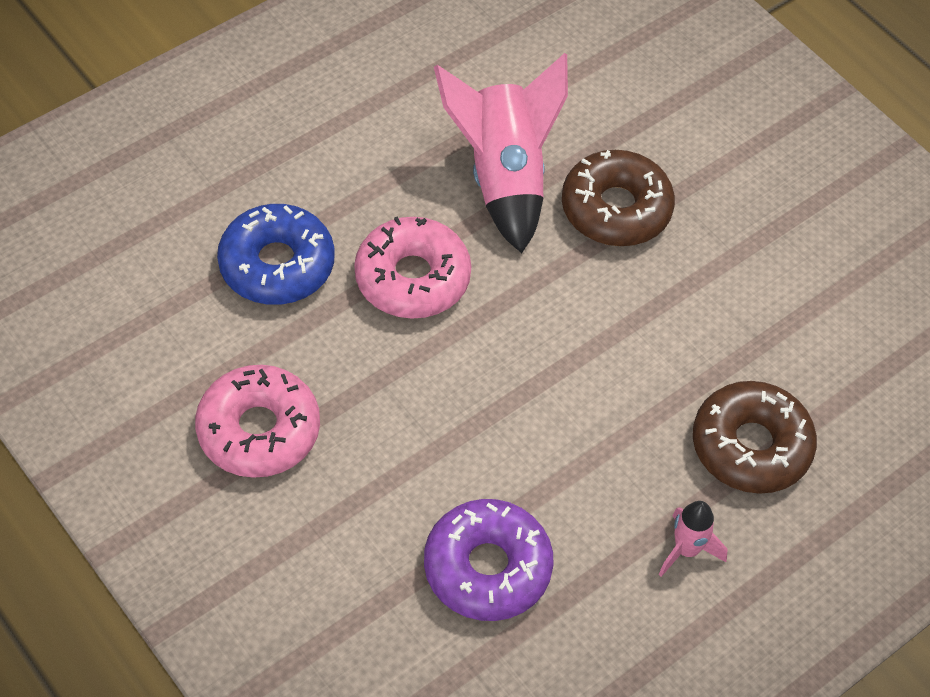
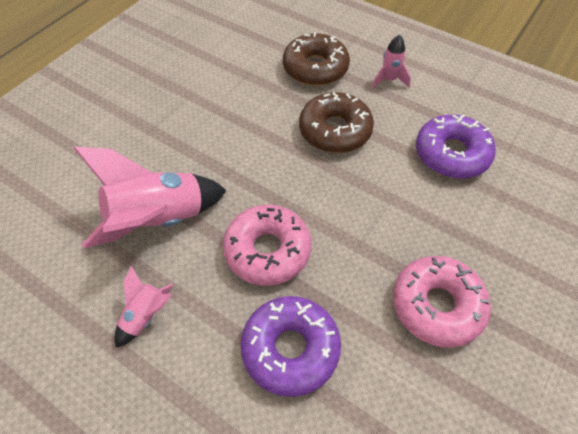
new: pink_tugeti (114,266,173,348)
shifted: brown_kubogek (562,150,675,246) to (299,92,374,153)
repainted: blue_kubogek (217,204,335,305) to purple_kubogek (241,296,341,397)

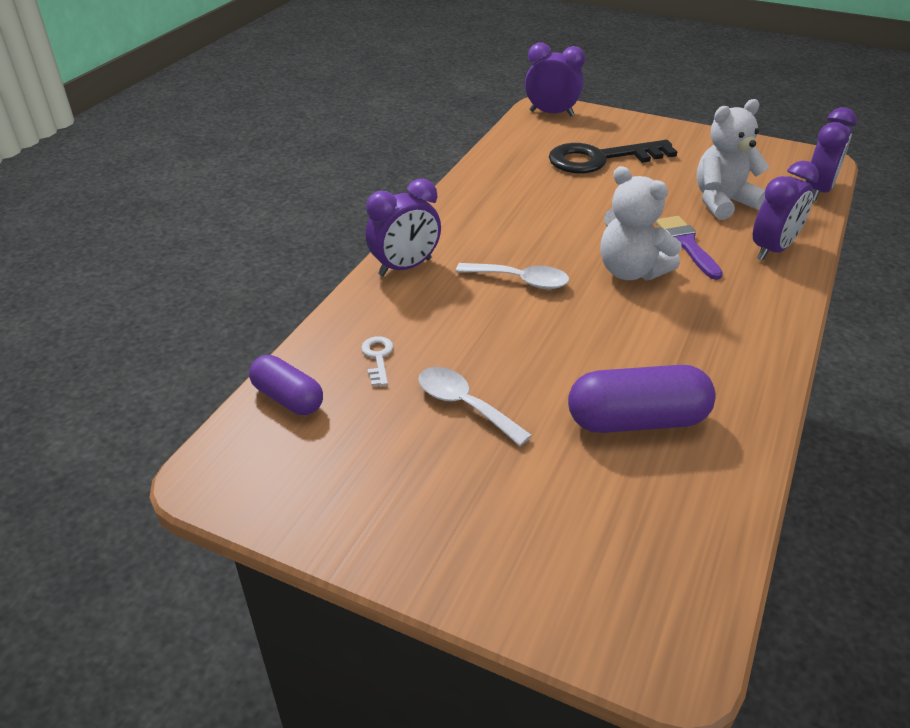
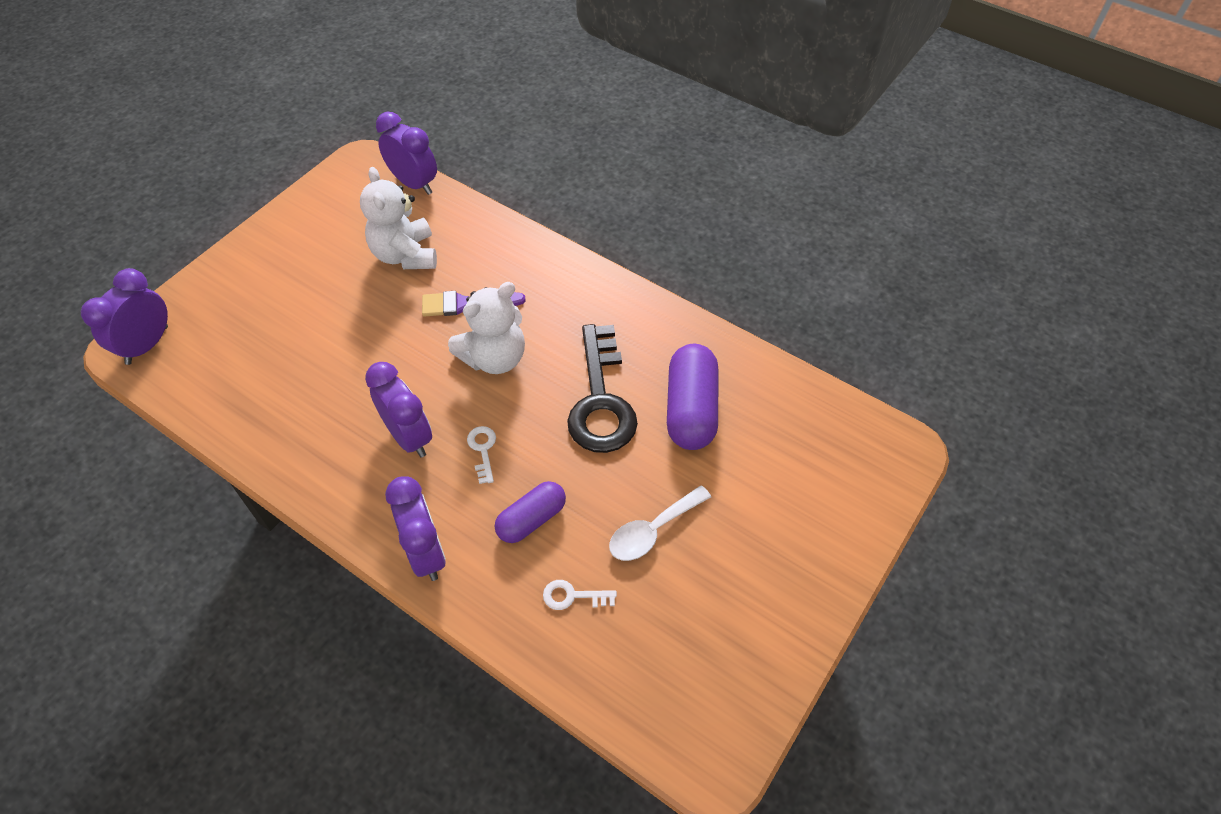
shifted: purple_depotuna (249,355,323,415) to (495,481,566,543); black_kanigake (549,140,677,174) to (567,324,638,453); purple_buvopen (753,161,819,261) to (365,362,432,458)
swapped: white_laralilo (456,263,569,289) to white_kanigake (467,426,496,484)

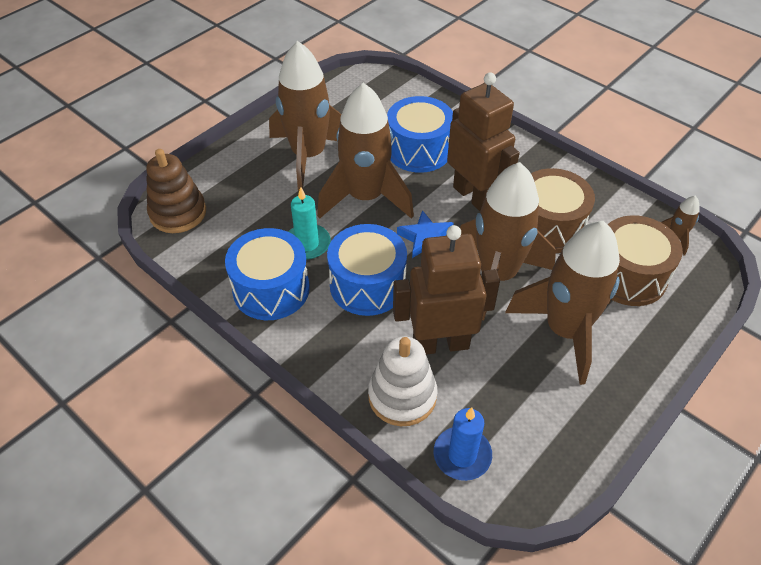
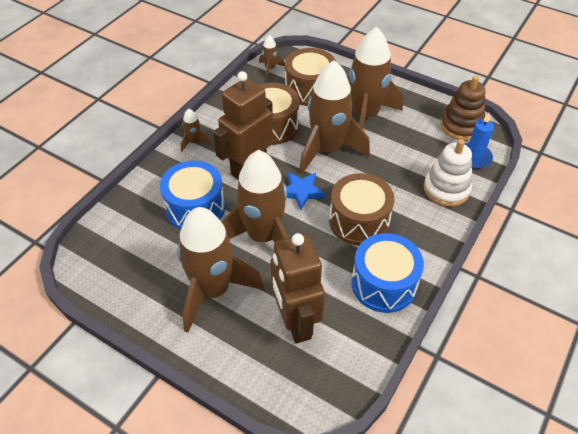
gone: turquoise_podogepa (288,187,331,260)
new: brown_tugeti (181,109,211,152)
shifted: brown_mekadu (146,149,206,233) to (440,76,485,141); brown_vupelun (393,225,500,355) to (270,233,325,344)
repainted: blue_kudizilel (327,224,407,316) to brown_kudizilel (329,173,394,246)

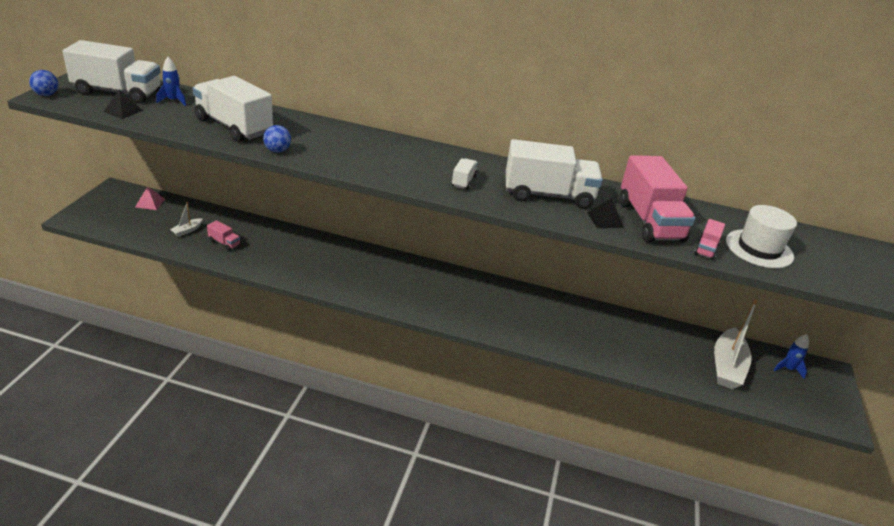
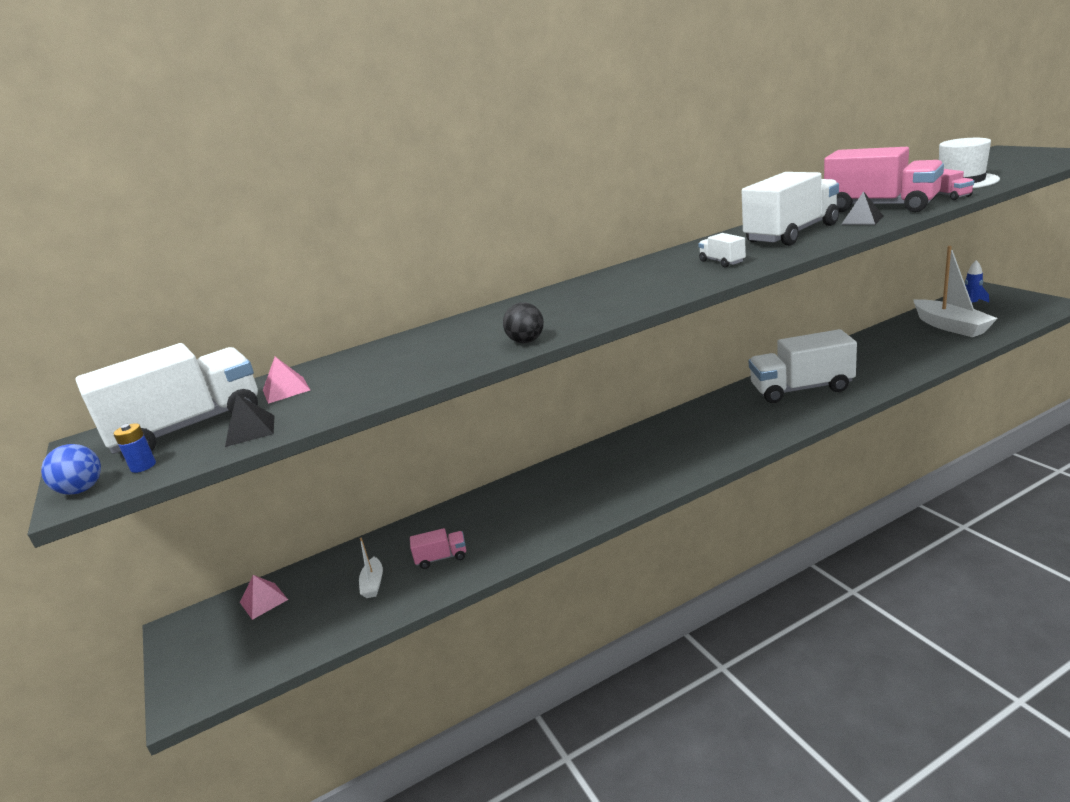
new: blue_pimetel (113,423,156,473)
shifted: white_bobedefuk (192,76,273,142) to (749,329,857,403)
swapped: blue_tugeti (157,57,186,106) to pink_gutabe (263,357,310,404)
repainted: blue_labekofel (263,125,291,153) to black_labekofel (503,302,544,343)

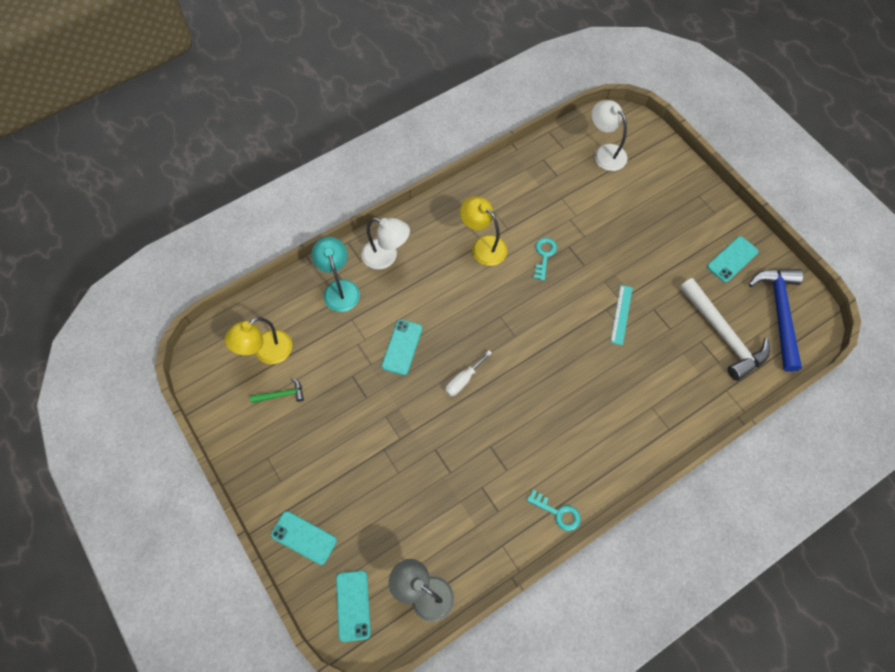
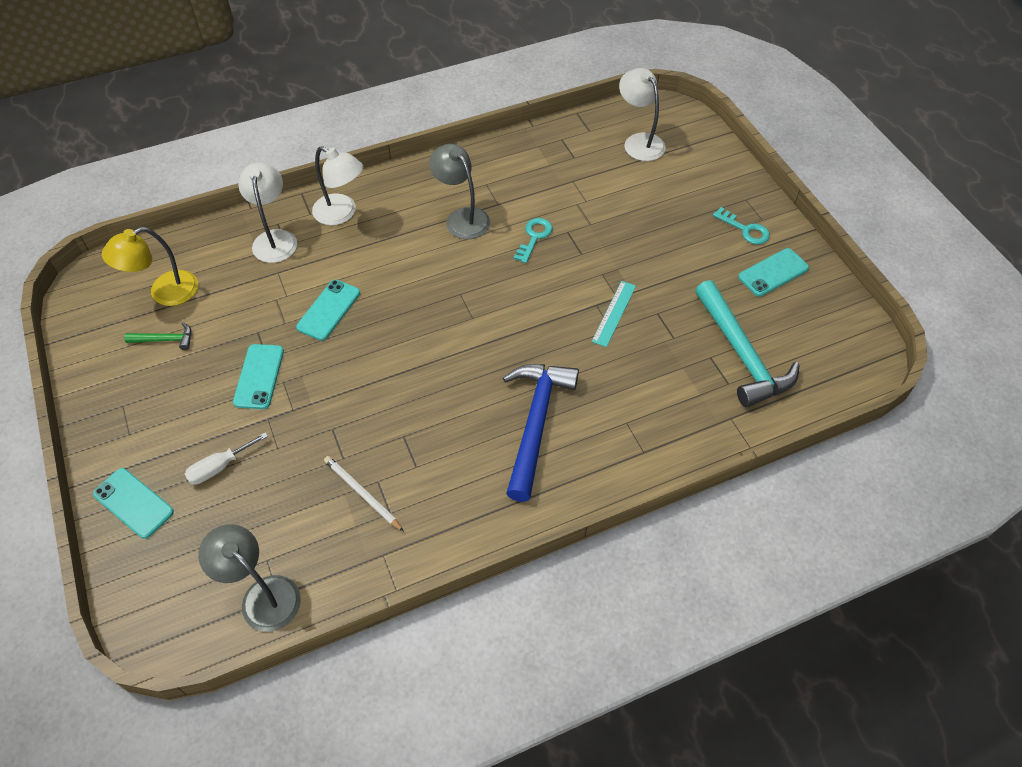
new: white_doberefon (324,456,404,532)
shifted: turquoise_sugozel (336,571,371,642) to (233,344,284,409); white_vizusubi (445,350,492,397) to (185,432,268,485); turquoise_kanigake (527,490,581,531) to (713,207,770,245); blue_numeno (749,269,803,372) to (503,364,579,502)
repainted: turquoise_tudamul (311,237,360,312) to white_tudamul (239,163,297,263); yellow_tudamul (460,196,507,266) to grey_tudamul (429,144,490,239); white_numeno (680,278,770,381) to turquoise_numeno (695,280,800,407)

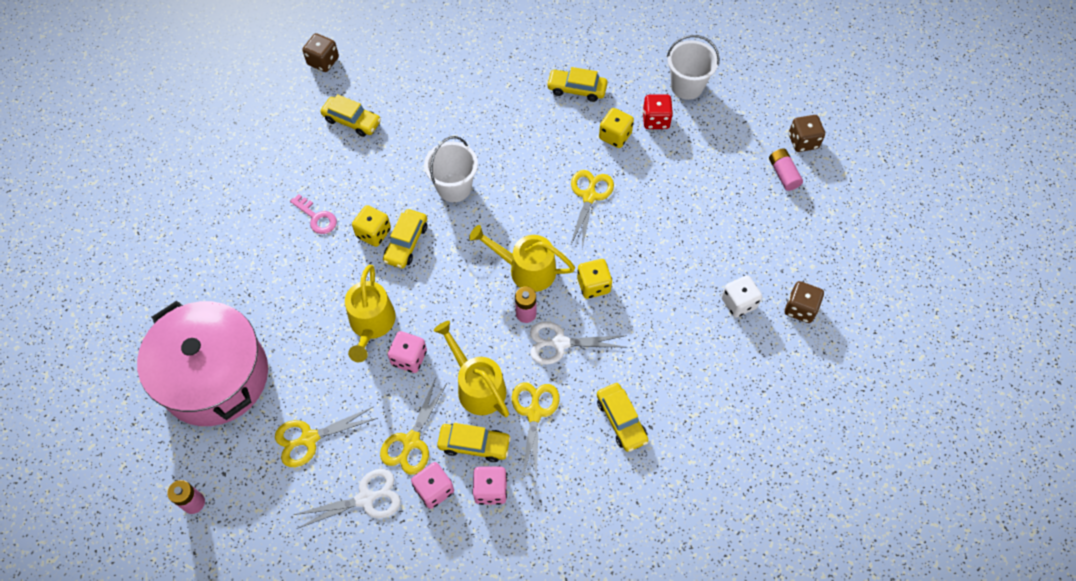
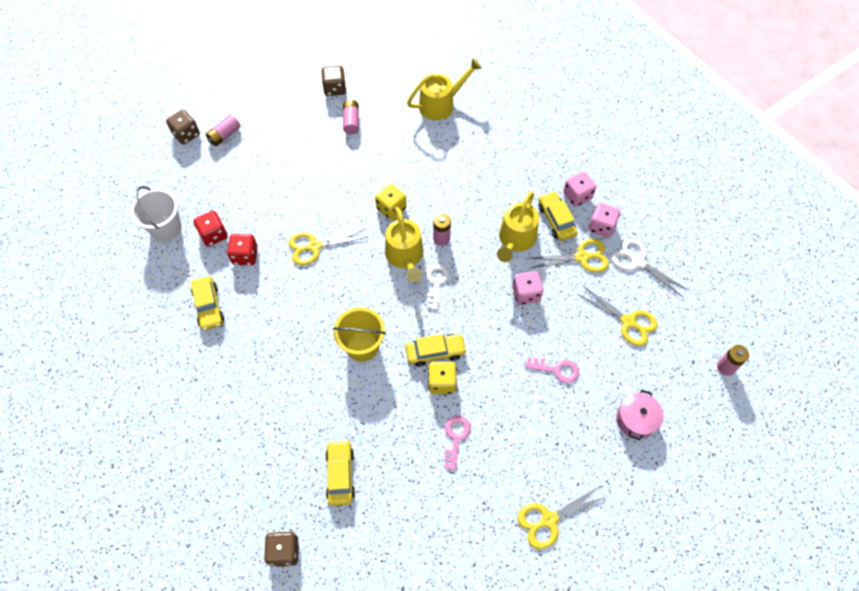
gone: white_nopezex (530,321,627,365); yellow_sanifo (597,383,648,452)
new: white_kanigake (426,264,449,310); pink_kanigake (525,357,579,383)
shifted: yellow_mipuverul (345,265,396,362) to (407,58,482,120); yellow_nopezex (512,382,560,481) to (517,486,606,550)
swapped: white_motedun (721,275,762,318) to pink_pimetel (343,100,359,134)
repainted: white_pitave (424,136,478,202) to yellow_pitave (333,307,386,362); yellow_motedun (599,108,634,148) to red_motedun (227,234,258,265)
scaled: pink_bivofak (137,301,268,426) = (616,390,664,441) x0.42

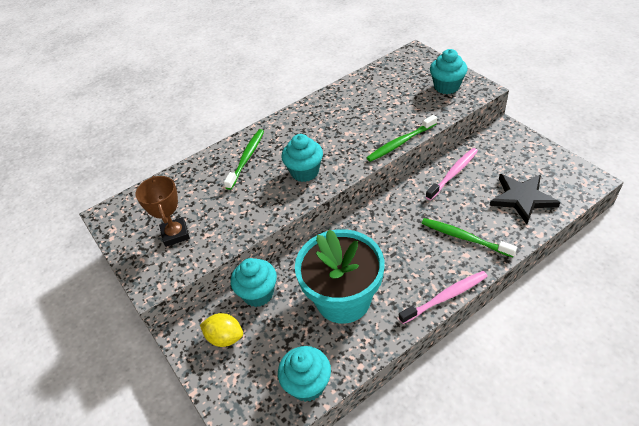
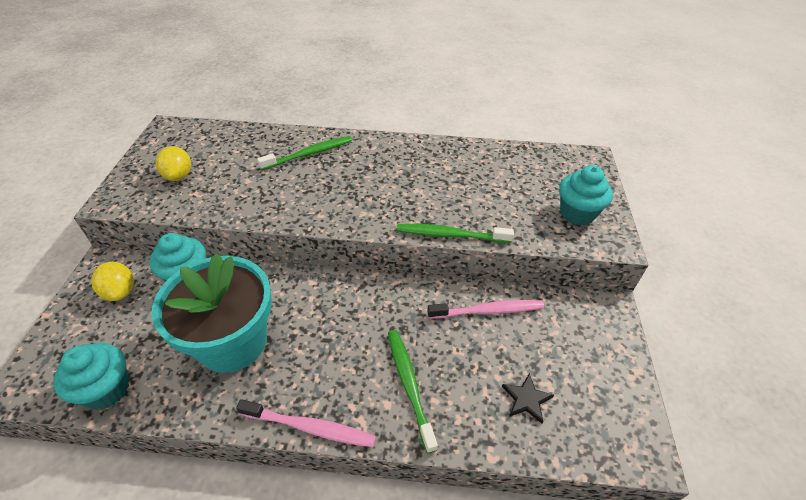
gone: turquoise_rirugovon (281,134,323,182)
swapped: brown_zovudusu (136,176,190,247) to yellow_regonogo (156,146,191,181)
scaled: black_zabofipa (490,174,560,224) = (502,373,554,423) x0.53

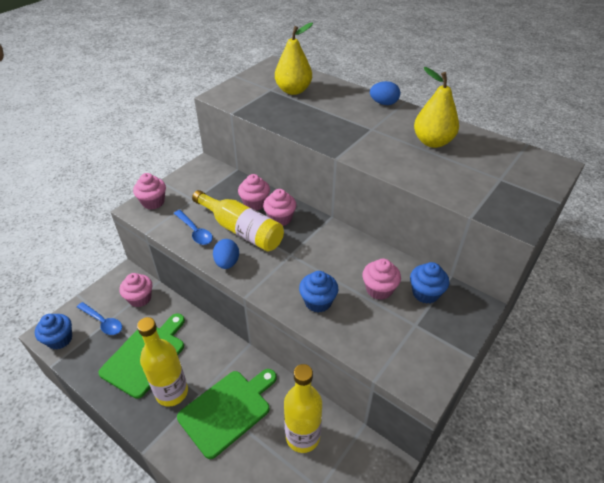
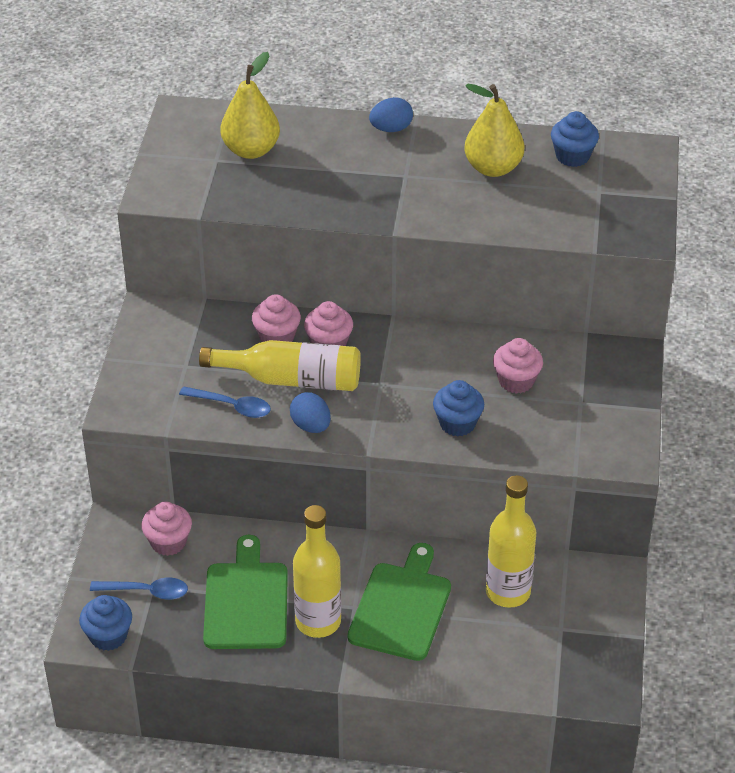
gone: pink_rirugovon (133,173,166,210)
shifted: blue_rirugovon (410,262,449,304) to (551,111,599,167)

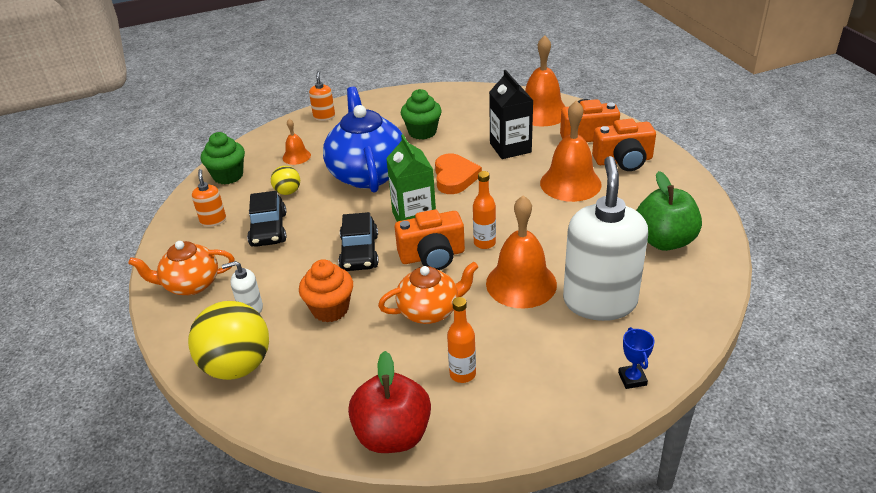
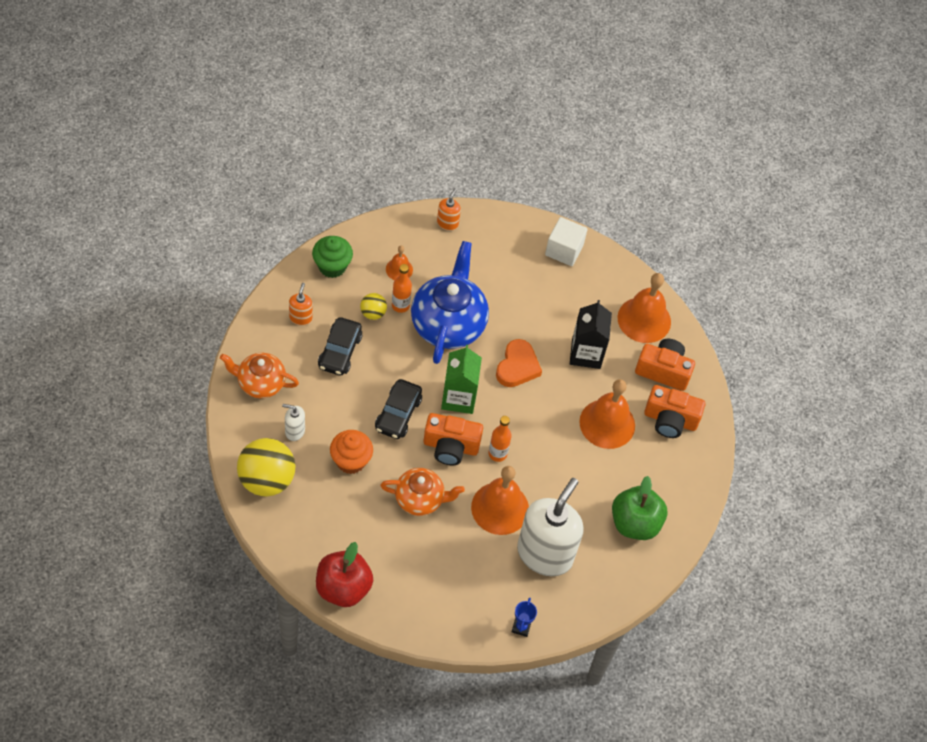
gone: green_rirugovon (401,89,442,140)
new: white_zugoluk (545,217,588,266)
shifted: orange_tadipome (447,297,476,383) to (392,264,412,313)

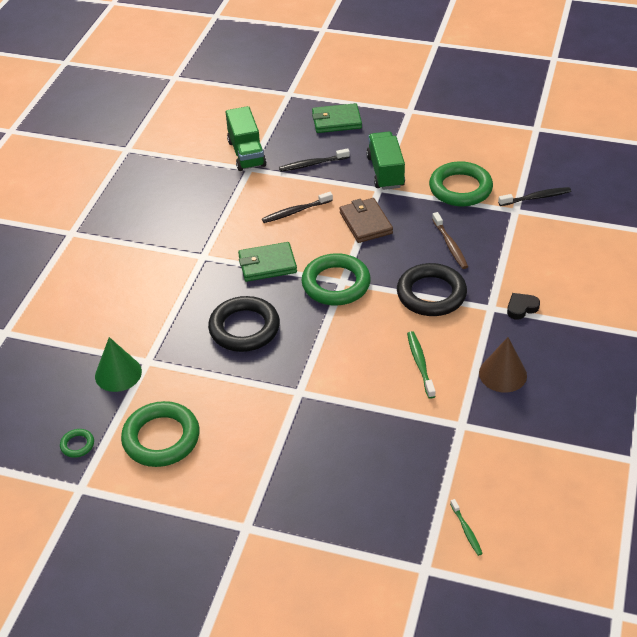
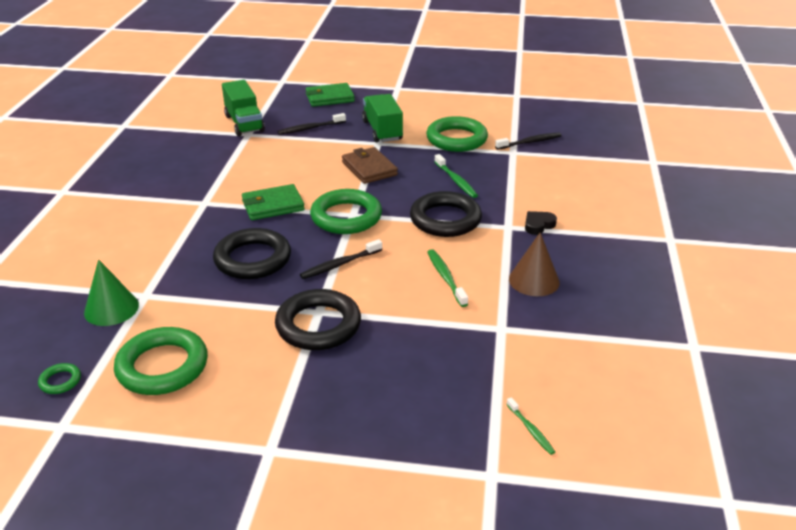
new: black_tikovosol (275,289,361,350)
shifted: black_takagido (262,192,333,223) to (300,239,382,279)
repainted: brown_takagido (432,212,468,269) to green_takagido (434,154,478,198)

